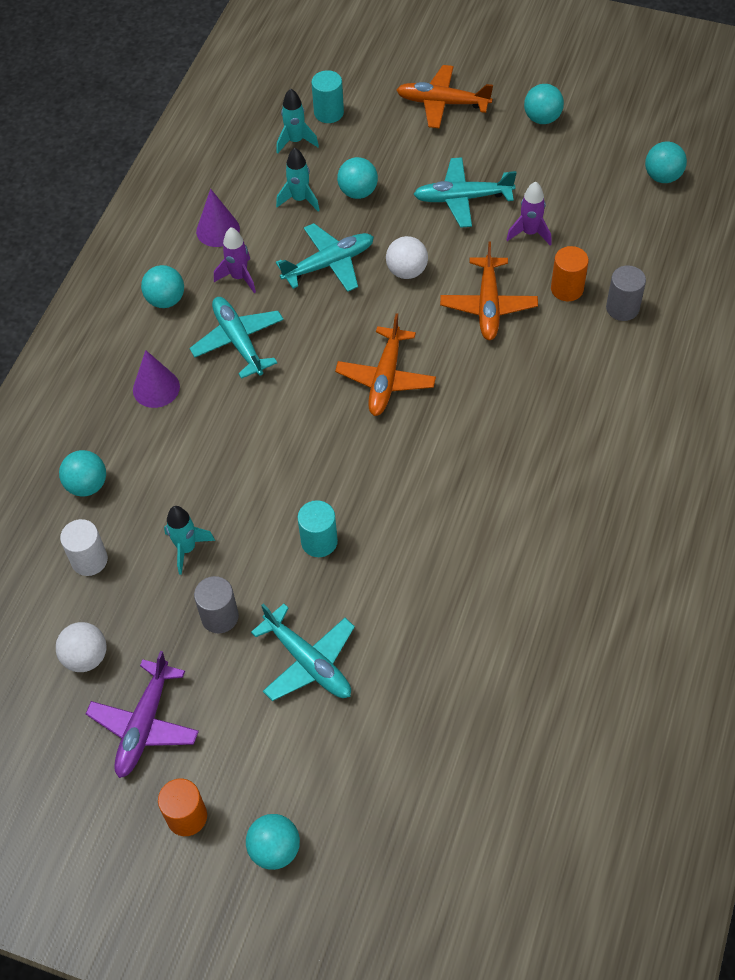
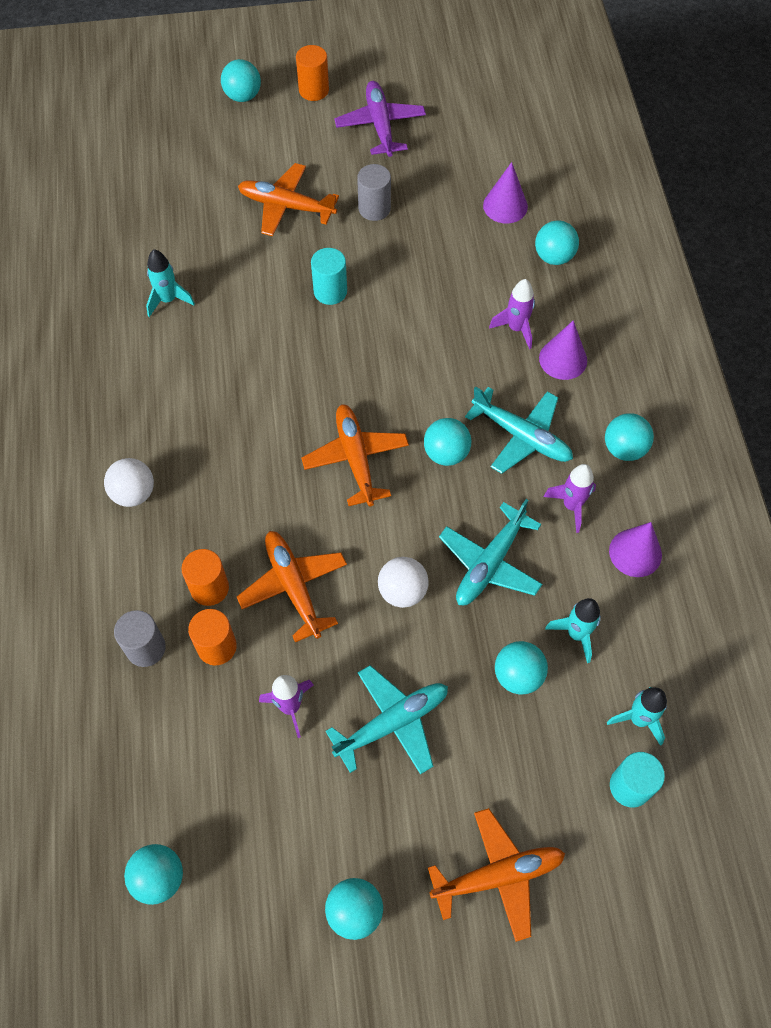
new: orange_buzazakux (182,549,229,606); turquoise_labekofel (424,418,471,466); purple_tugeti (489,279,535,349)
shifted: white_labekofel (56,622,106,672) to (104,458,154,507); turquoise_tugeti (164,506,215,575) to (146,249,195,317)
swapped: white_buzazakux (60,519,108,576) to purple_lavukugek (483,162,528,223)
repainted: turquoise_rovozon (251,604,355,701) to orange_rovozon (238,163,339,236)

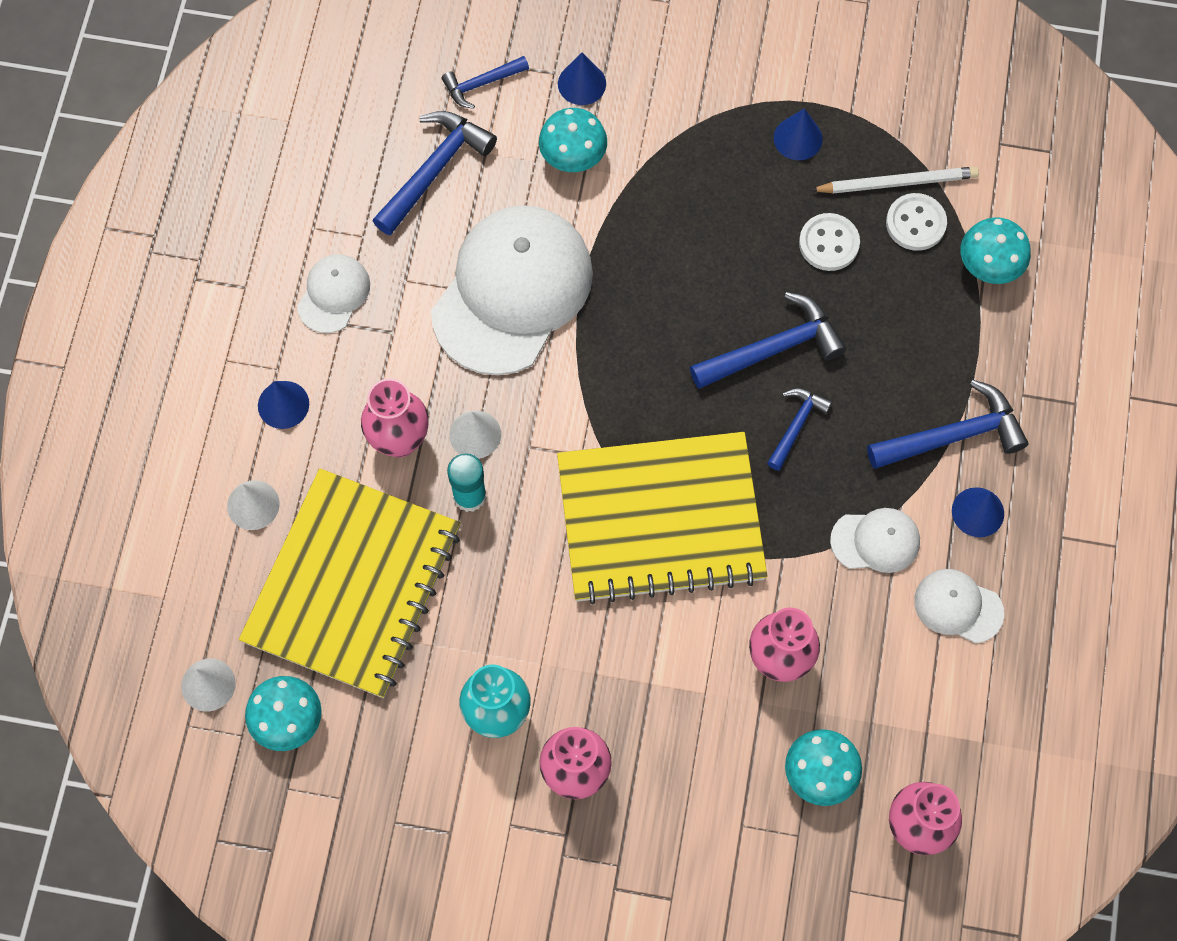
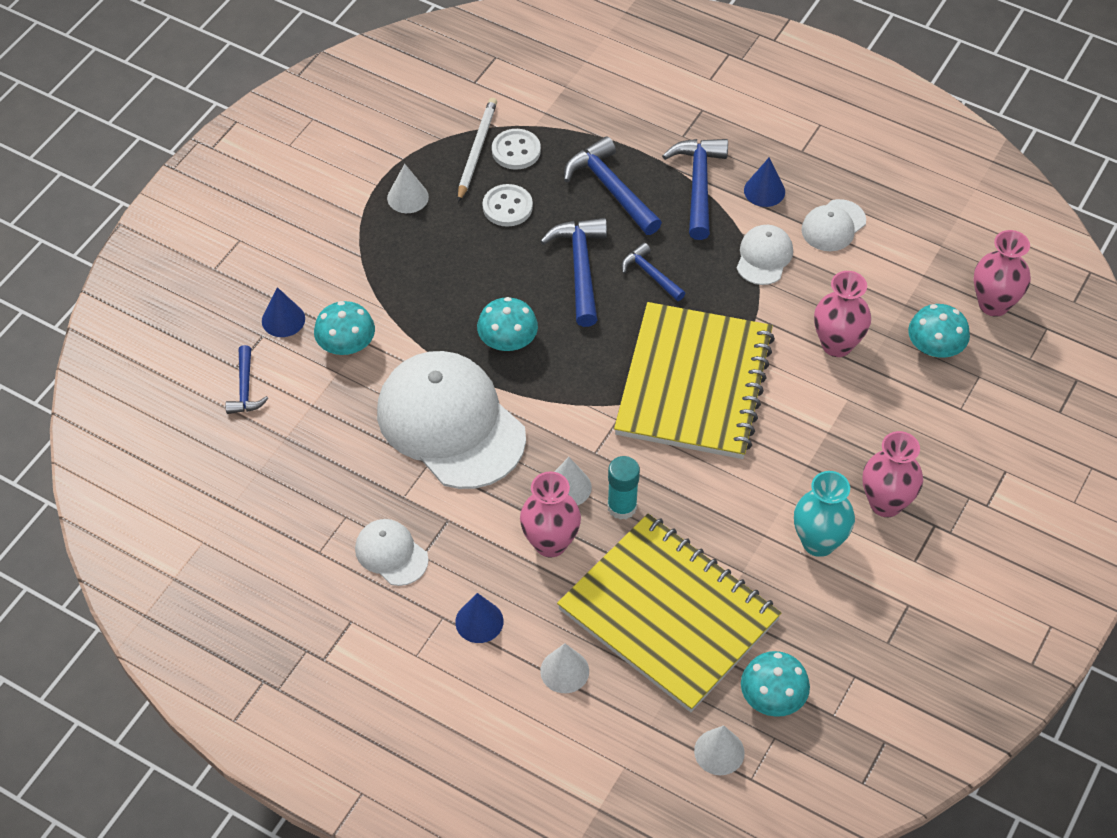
shifted: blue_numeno (372,111,497,236) to (564,136,662,235); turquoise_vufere (960,217,1031,284) to (477,297,538,351)
repainted: blue_lavukugek (774,108,823,160) to white_lavukugek (387,164,429,213)

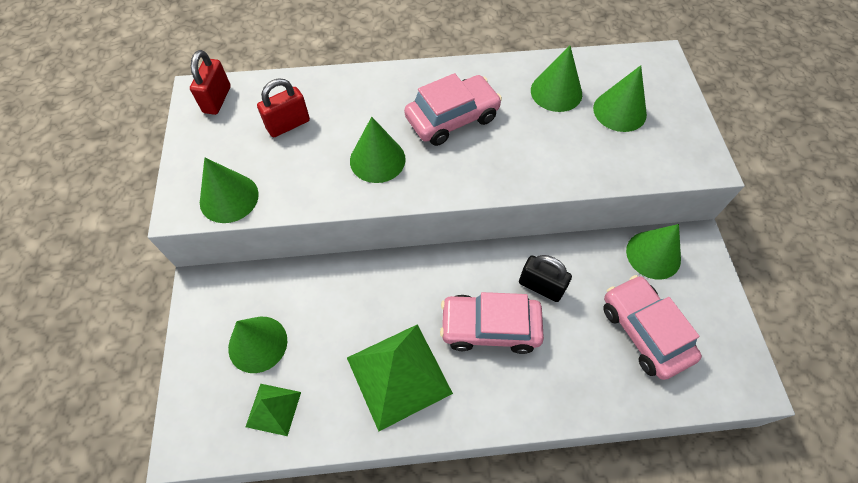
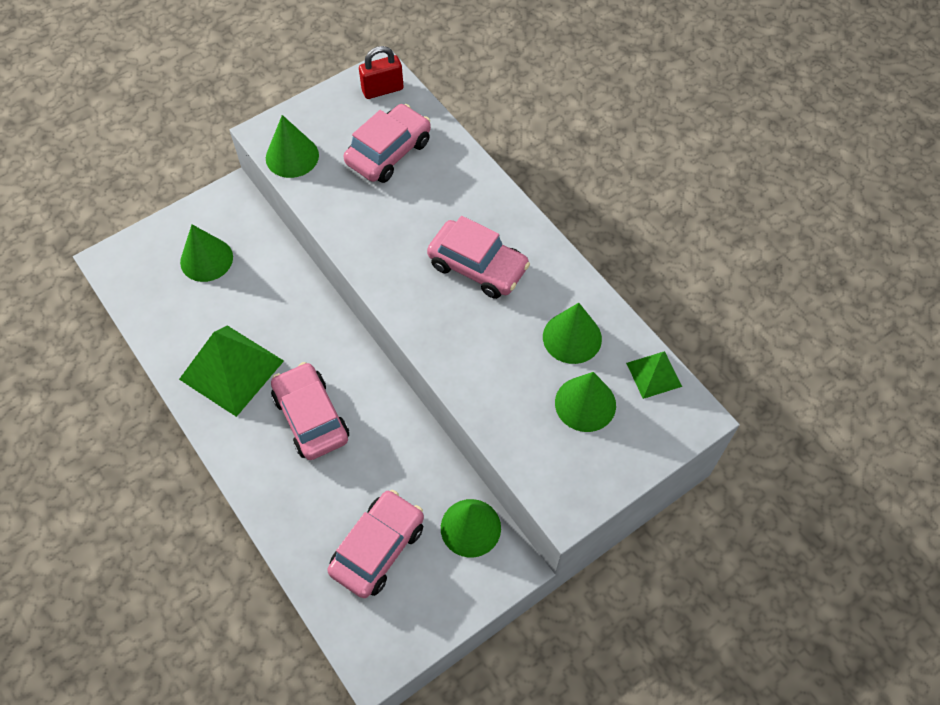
gone: green_lavukugek (350,117,406,183); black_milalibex (519,255,572,302)
shifted: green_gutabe (245,384,301,436) to (626,351,682,399)
swapped: red_milalibex (257,78,310,137) to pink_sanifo (343,104,431,183)

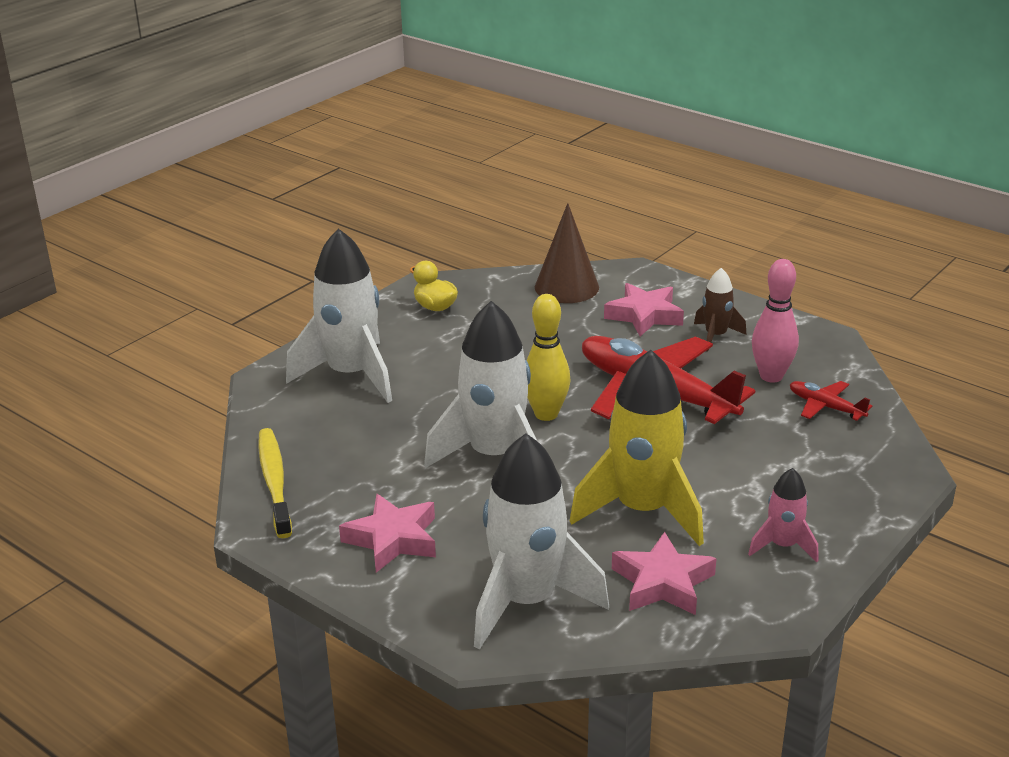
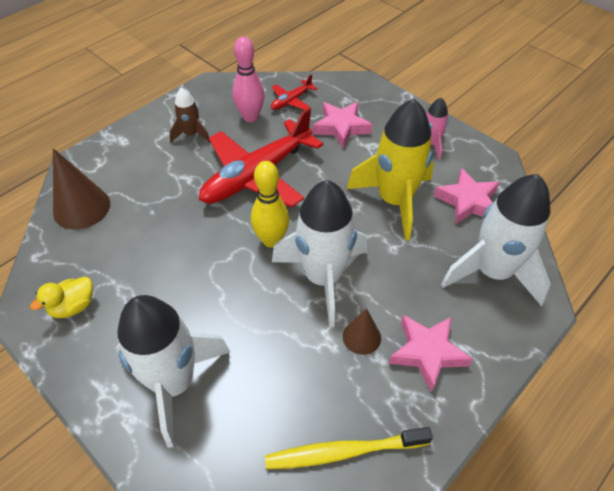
new: brown_lavukugek (343,308,381,355)
shifted: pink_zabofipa (604,283,684,336) to (313,102,372,148)

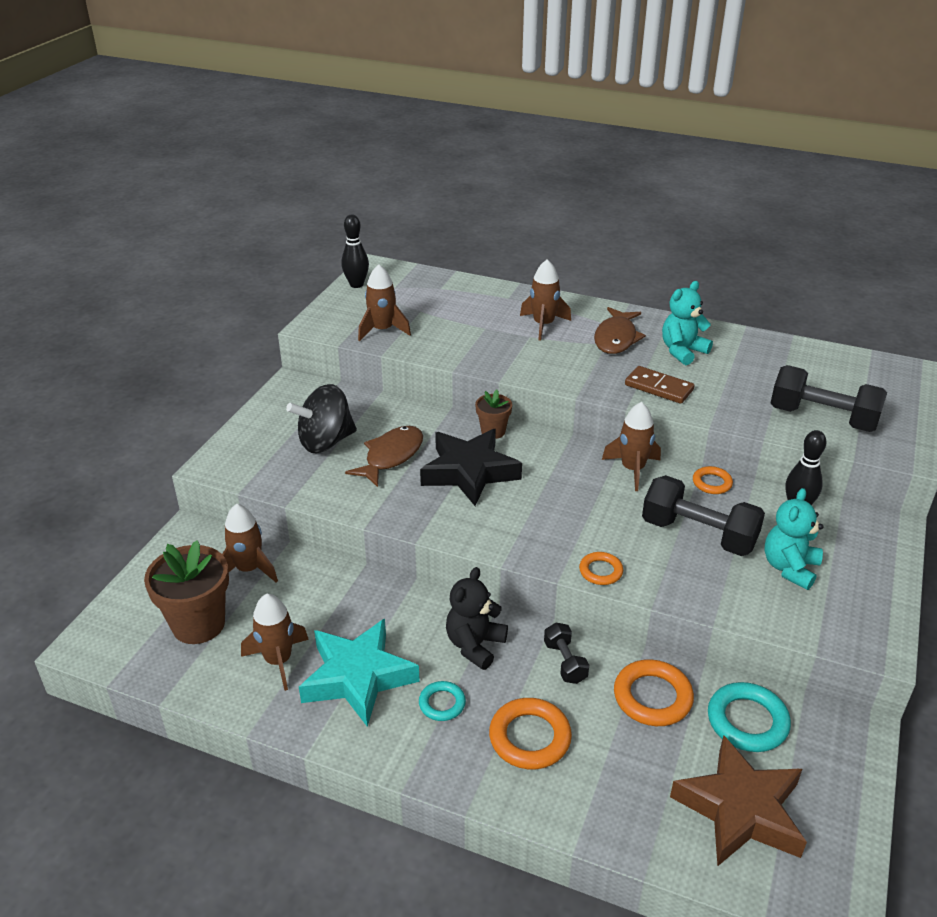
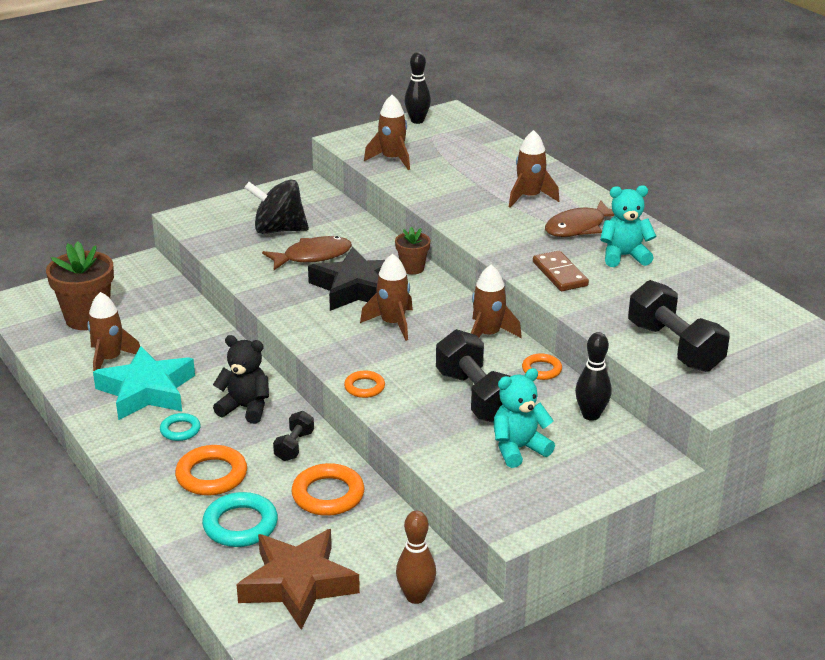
new: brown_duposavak (396,511,436,604)
shifted: brown_tugeti (222,504,278,583) to (360,254,413,341); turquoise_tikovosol (708,682,791,752) to (202,492,278,547)
rotated: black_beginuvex (446,567,508,670) = (213,335,269,424) 45 degrees clockwise

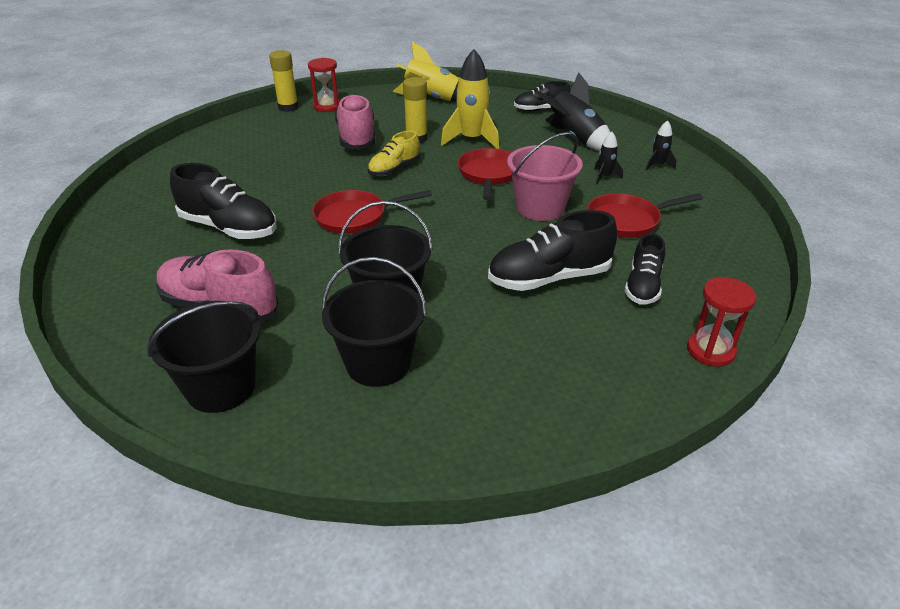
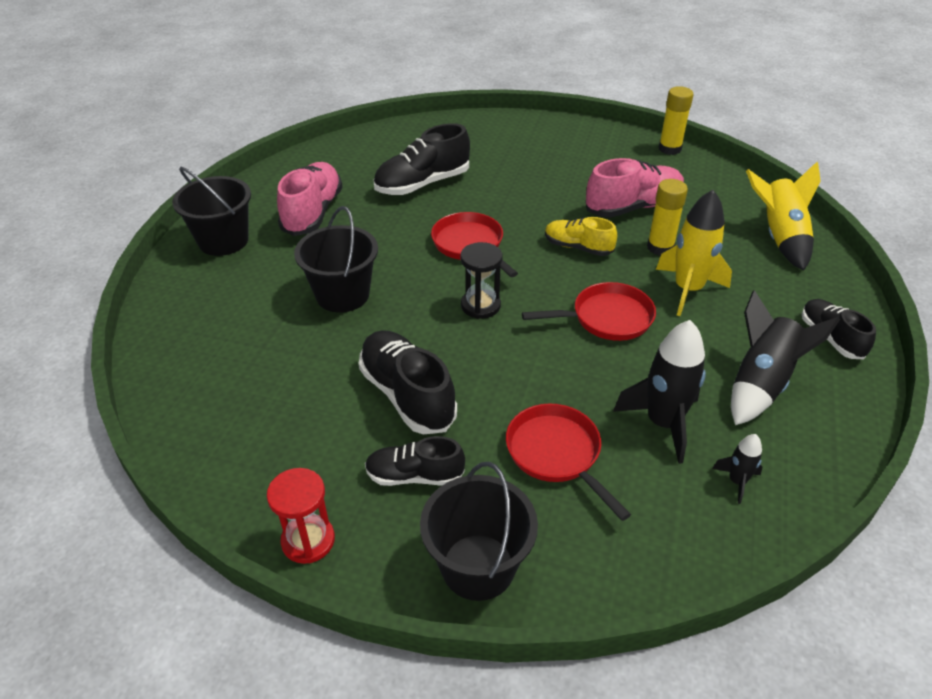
gone: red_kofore (308,58,340,112); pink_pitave (507,132,583,221)
new: black_kofore (460,242,503,319)
shifted: black_pitave (321,257,427,387) to (420,462,538,601)
rotated: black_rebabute (170,163,276,239) = (373,123,470,195) 45 degrees clockwise
scaled: black_tugeti (594,132,623,184) = (613,320,706,464) x2.01

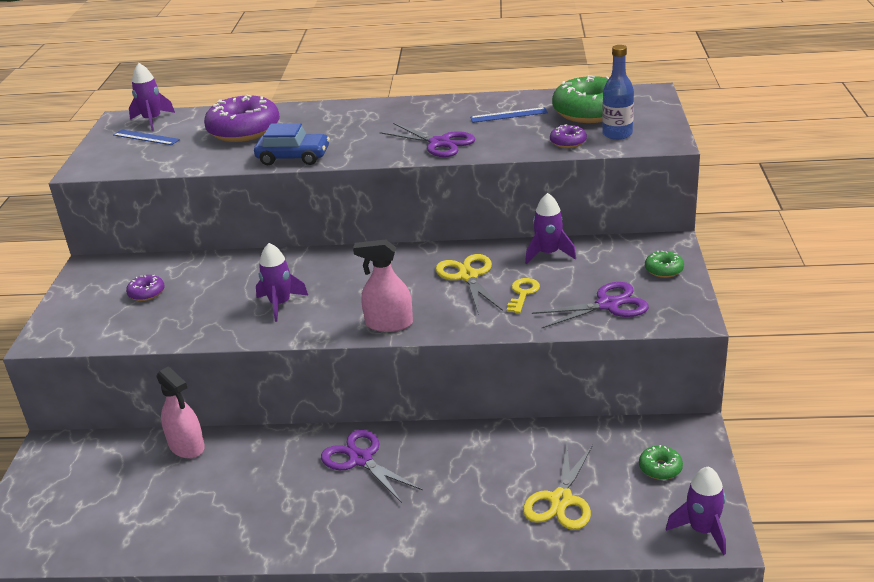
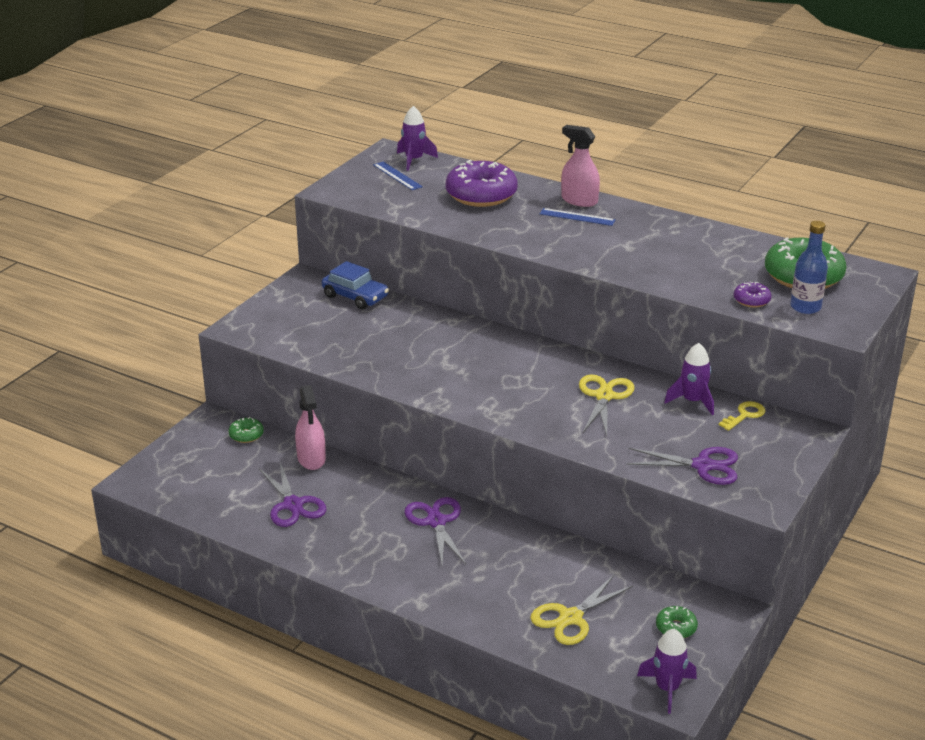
gone: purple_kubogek (126,275,165,301); purple_tugeti (256,243,308,322)
shifted: blue_sanifo (254,123,330,165) to (322,261,389,310); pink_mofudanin (353,240,413,332) to (561,125,600,207); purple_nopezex (380,123,476,157) to (259,462,326,527); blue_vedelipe (470,107,548,123) to (540,208,616,226); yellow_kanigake (507,278,540,313) to (719,401,766,431); green_kubogek (645,251,684,278) to (229,417,264,443)

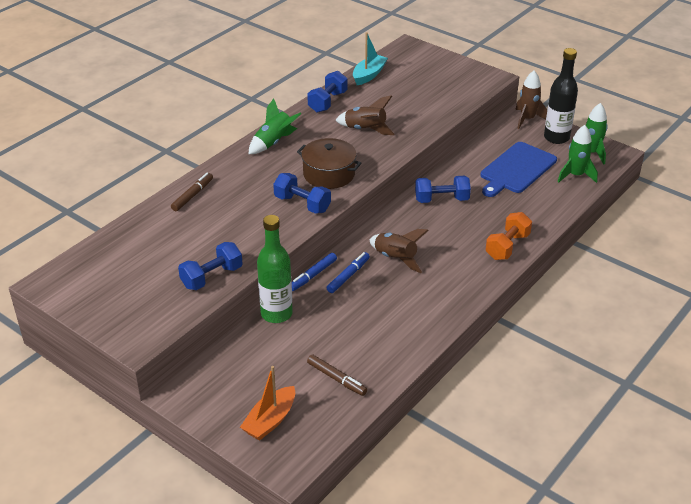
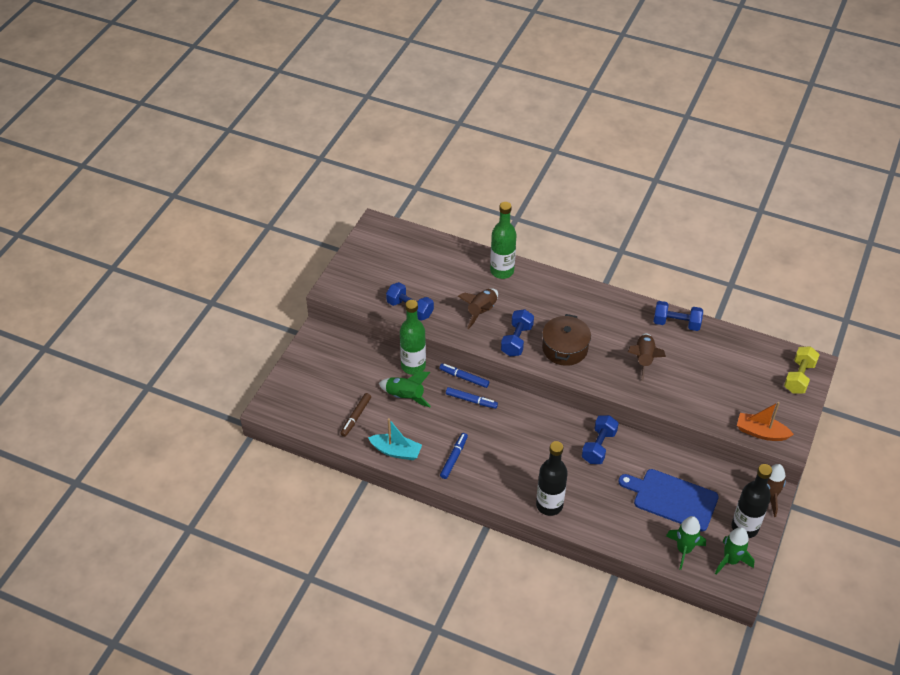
new: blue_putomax (440,433,468,479); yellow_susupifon (784,347,820,394)
shifted: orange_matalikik (240,366,295,441) to (737,402,794,441); green_tugeti (249,99,301,154) to (379,372,431,407); turquoise_matalikik (353,32,388,85) to (368,418,422,460); brown_tugeti (370,229,429,273) to (457,289,498,329)
swapped: brown_putomax (171,173,213,211) to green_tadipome (490,202,516,279); orange_susupifon (485,212,532,260) to black_tadipome (536,441,568,516)
rotated: blue_susupifon (415,176,471,203) = (582,415,619,464) 45 degrees clockwise

